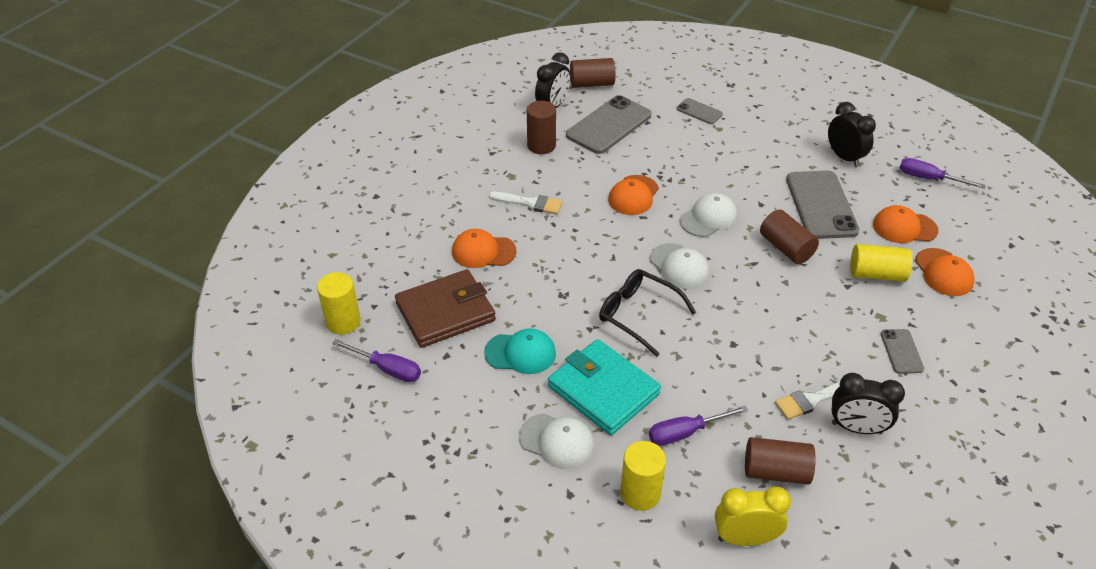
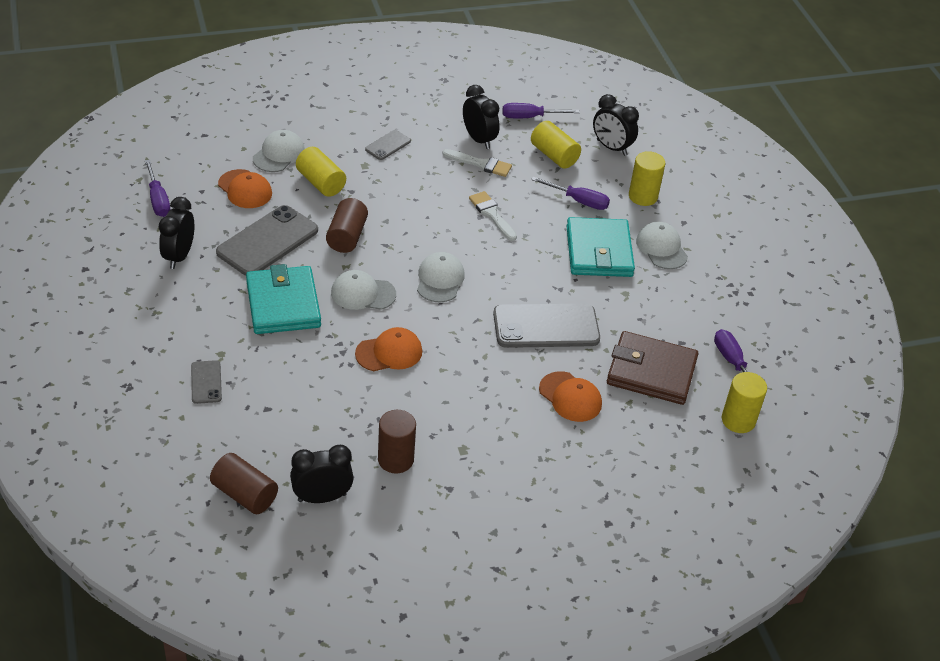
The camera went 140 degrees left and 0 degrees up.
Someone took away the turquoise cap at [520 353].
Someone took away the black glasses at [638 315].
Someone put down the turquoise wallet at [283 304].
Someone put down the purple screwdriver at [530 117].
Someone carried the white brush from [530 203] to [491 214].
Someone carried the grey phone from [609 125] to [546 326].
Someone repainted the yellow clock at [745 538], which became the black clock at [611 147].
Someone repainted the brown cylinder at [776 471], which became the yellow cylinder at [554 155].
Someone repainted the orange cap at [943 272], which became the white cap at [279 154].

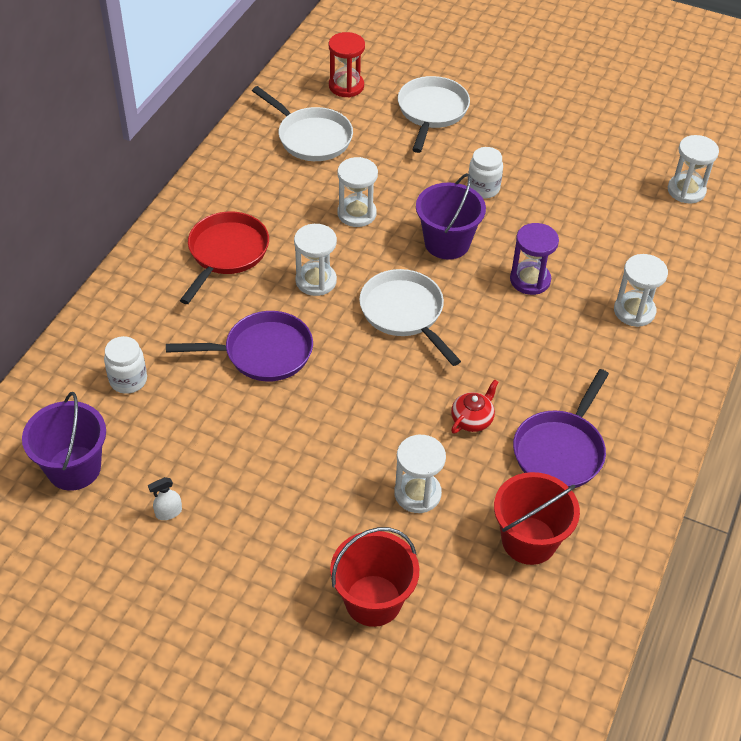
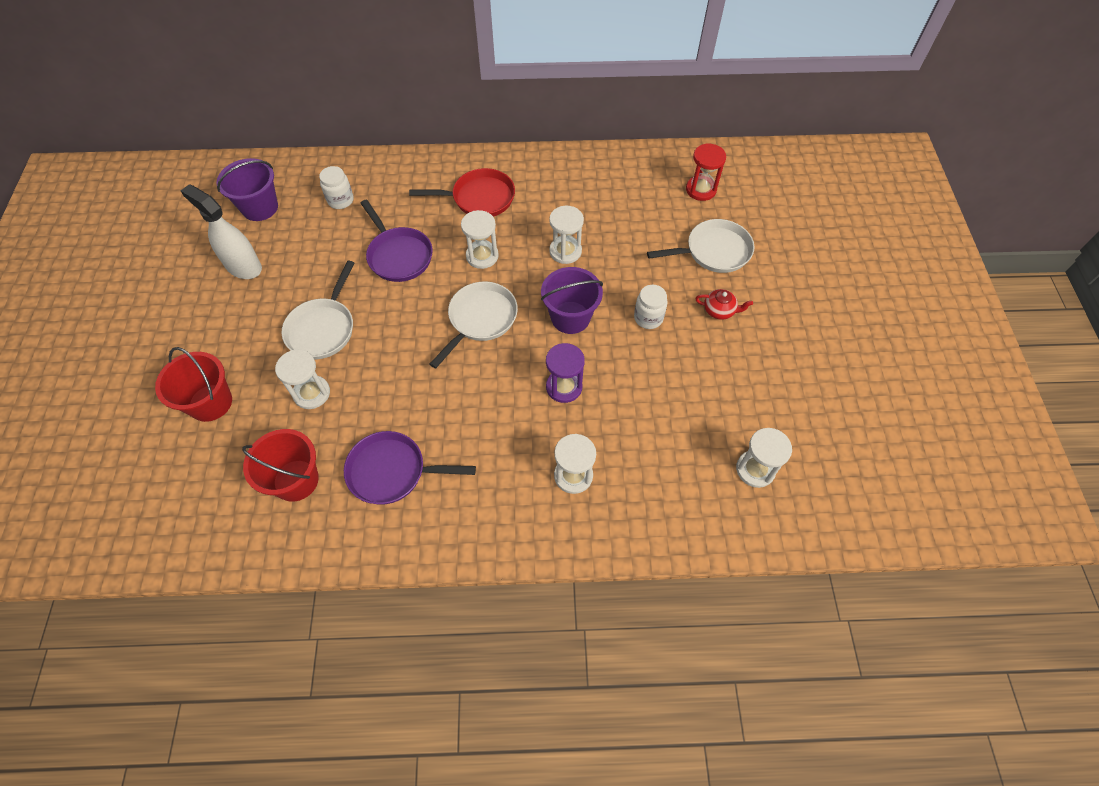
The camera went 65 degrees right and 10 degrees up.
Someone carried the white pan from [311 137] to [323 328].
Someone carried the red teapot from [472 419] to [719 310].
Someone scaled the white spray bottle at [168 512] by 2.43.

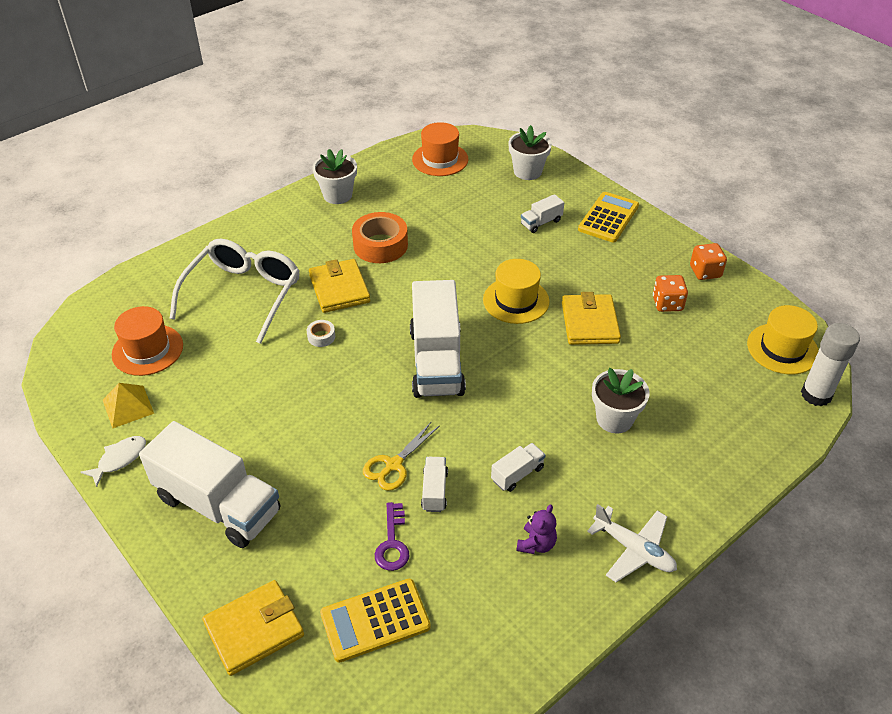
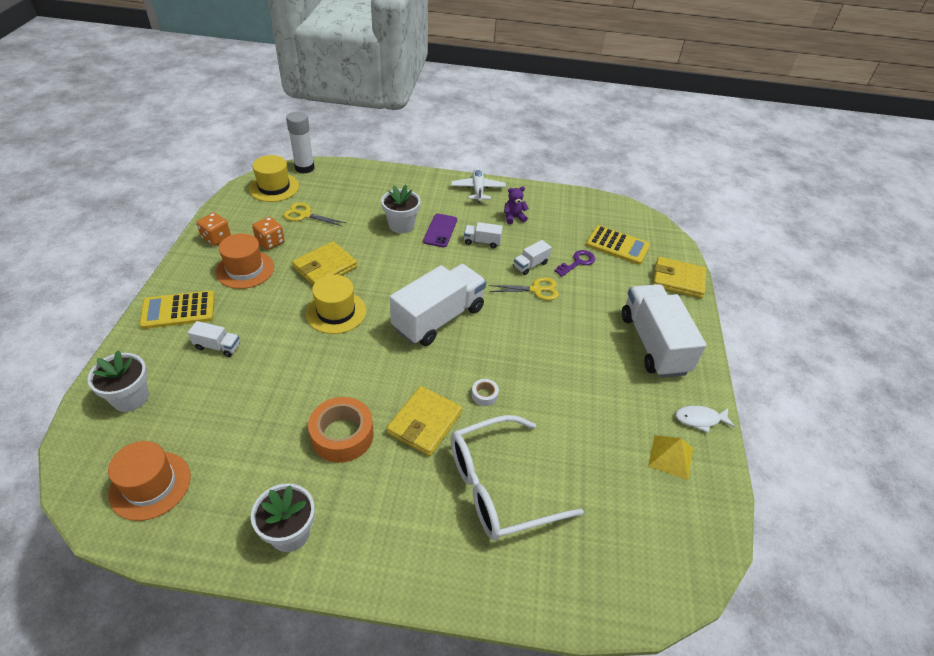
The camera went 135 degrees left and 0 degrees up.
Someone put down the yellow scissors at [305 215].
Someone put down the purple phone at [440 230].
Someone carried the orange hat from [147 350] to [245 269].

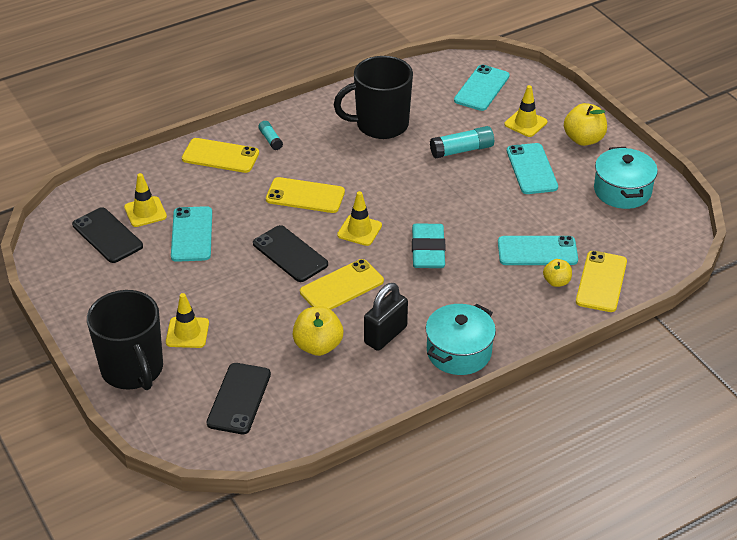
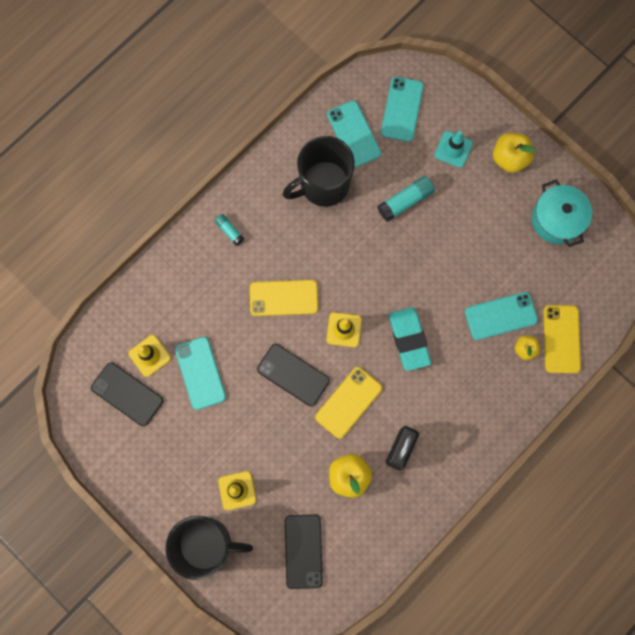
The camera went 15 degrees left and 35 degrees up.
Someone took away the yellow phone at [220 156].
Someone took away the turquoise pot at [459 352].
Someone carried the turquoise phone from [531 169] to [353 134].
Someone repainted the yellow traffic cone at [525 123], which became the turquoise traffic cone at [453 149].
Someone rotated the black mug at [133 370] by 45 degrees counterclockwise.

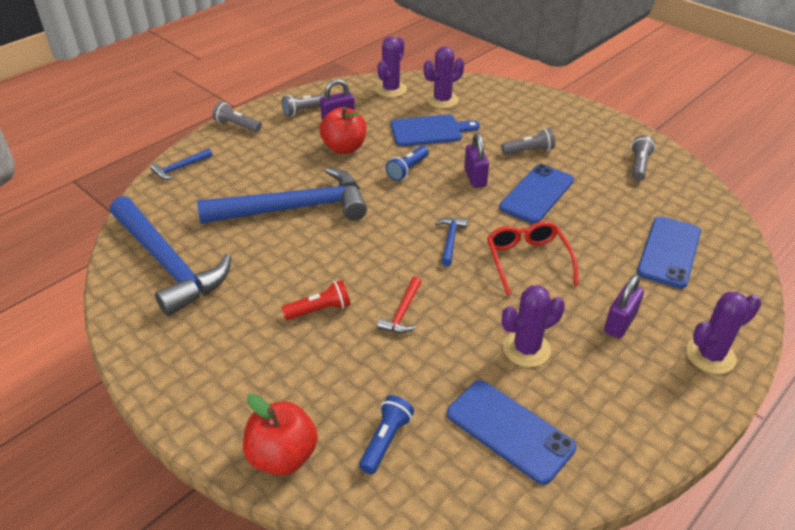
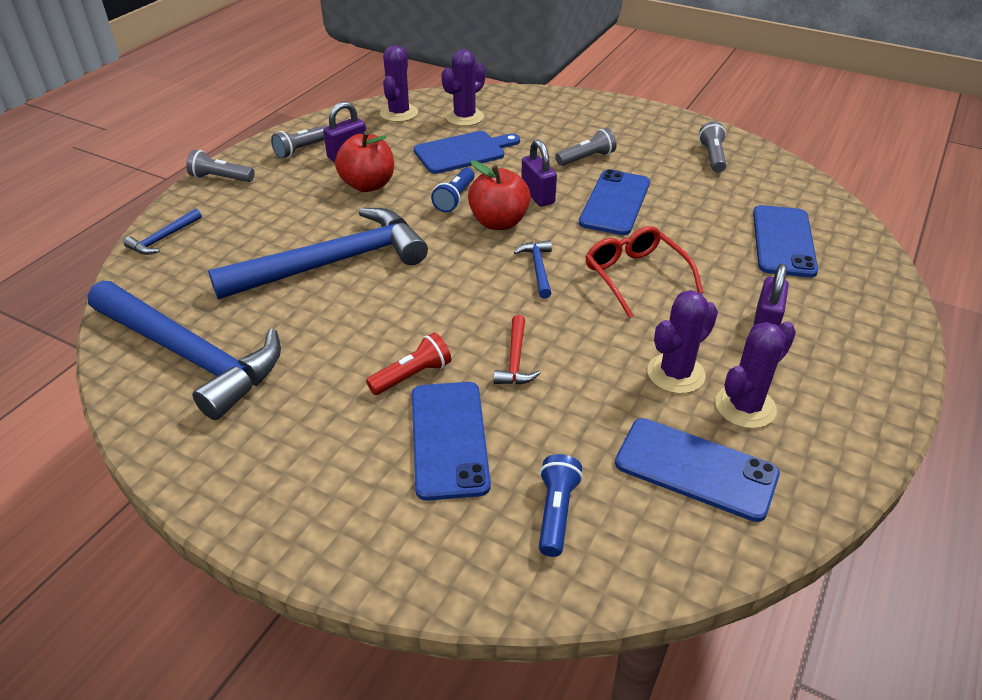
The camera went 15 degrees left and 0 degrees up.
Someone put down the blue phone at [449 439].
Someone carried the red apple from [283 456] to [499 222].
Someone carried the purple cactus from [710 355] to [745 407].

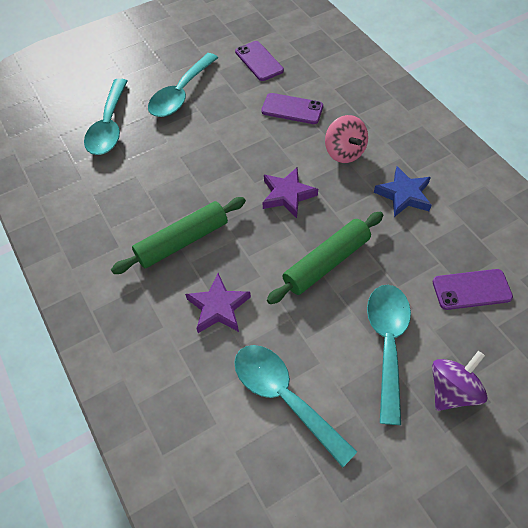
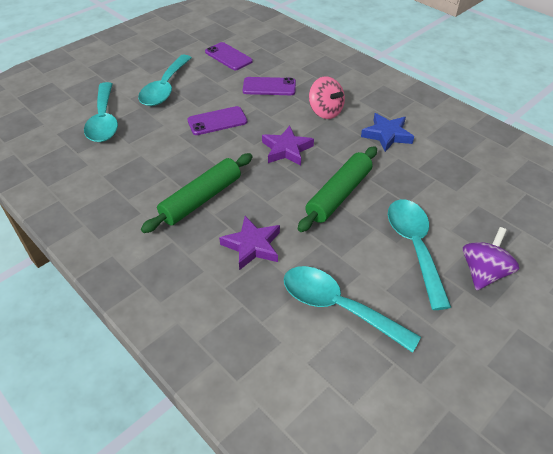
The camera went 15 degrees left and 10 degrees down.
Someone carried the purple phone from [471 289] to [217 121].

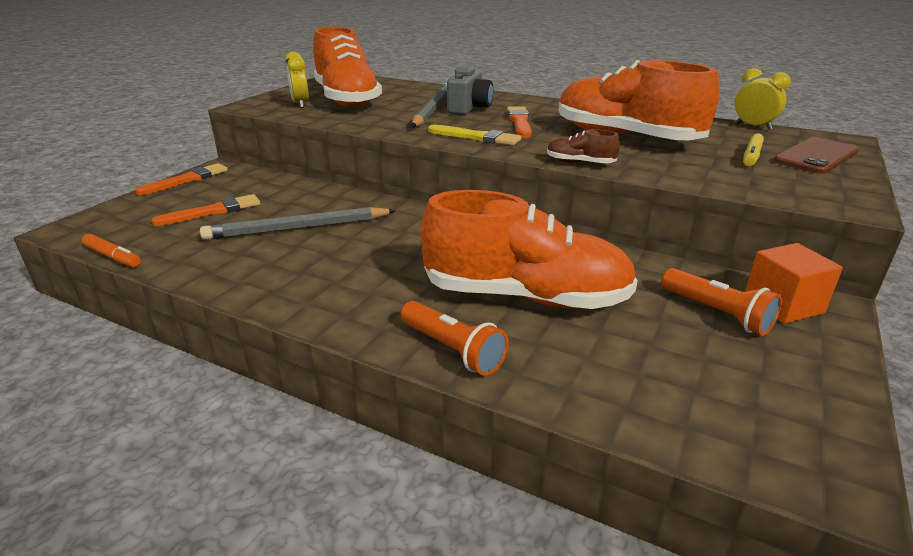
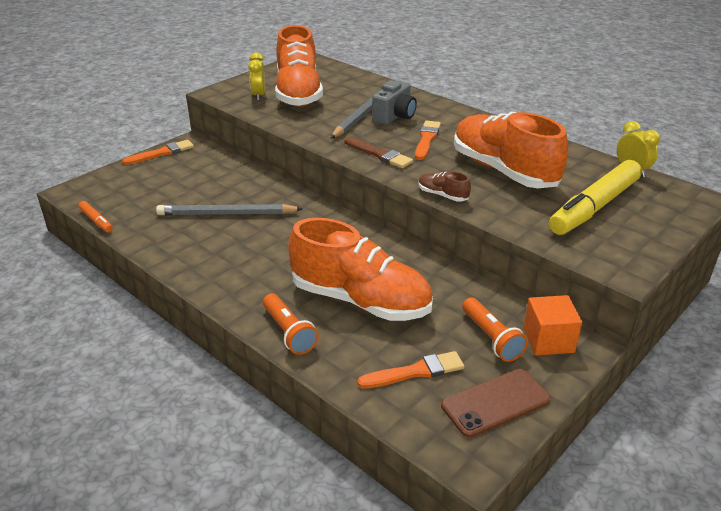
The camera went 15 degrees right and 5 degrees up.
Someone carried the orange brush from [213 211] to [415 372].
Someone carried the brown phone from [816 156] to [495 402].
Someone repainted the yellow brush at [477 137], which became the brown brush at [379 154].
Someone scaled the yellow marker at [751 156] by 2.22.

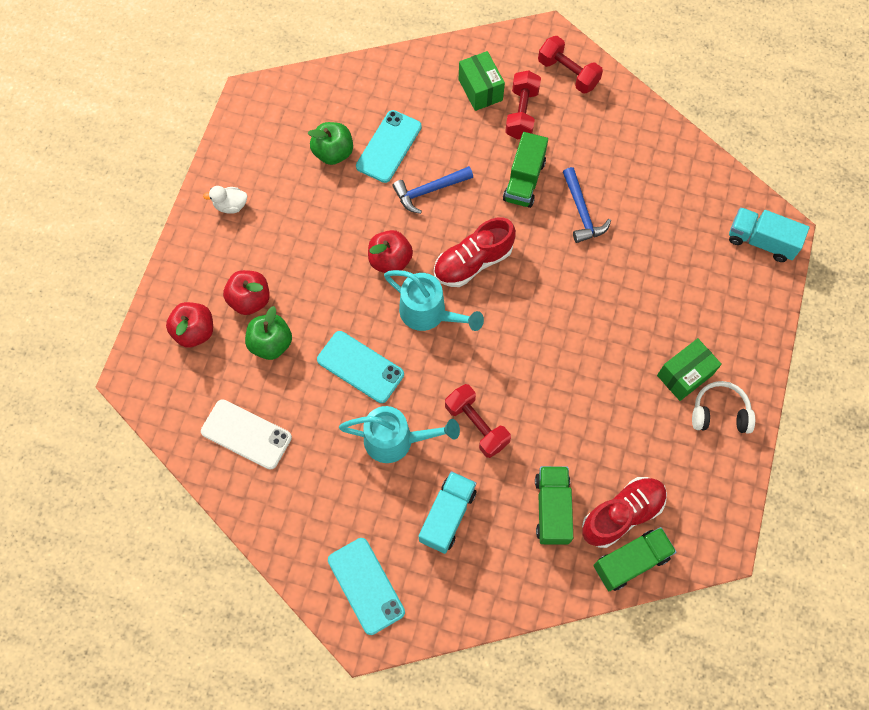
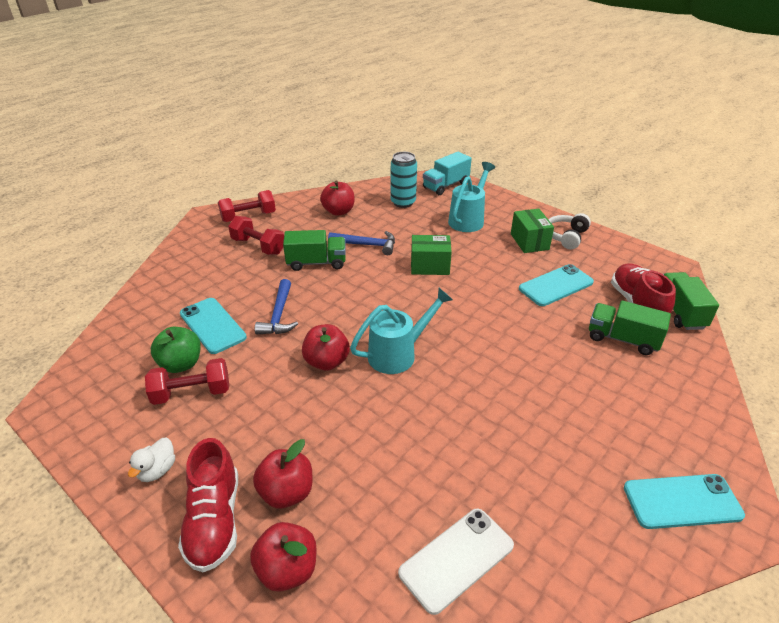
The camera went 65 degrees left and 30 degrees down.
Someone took away the green apple at [271 343].
Someone took away the turquoise truck at [447 516].
Someone put down the red apple at [338 211].
Someone put down the turquoise can at [403 202].
Someone carried the turquoise phone from [360 367] to [556 285].
Someone carried the turquoise watering can from [396 440] to [468 219].
Someone carried the red shoe from [473 262] to [214 521].
Someone carried the red dumbbell from [476 425] to [192 393].
Someone carried the green box from [480 90] to [430 266].
Someone rotated the green truck at [524 180] by 45 degrees counterclockwise.

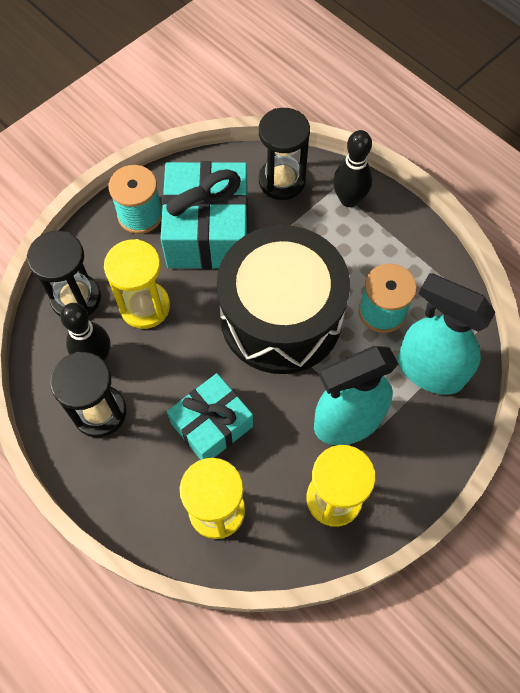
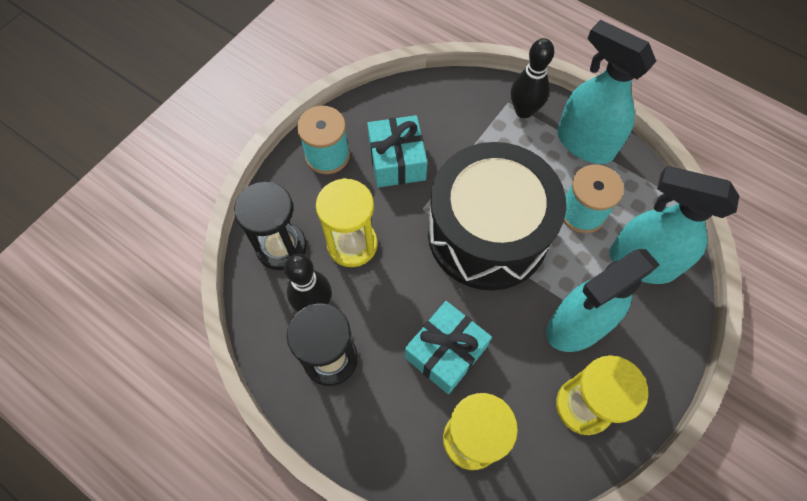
The camera went 10 degrees left and 0 degrees up.
Someone took away the black hourglass at [282 181].
Someone put down the turquoise spray bottle at [584 143].
Someone scaled the turquoise gift at [208 231] by 0.64.

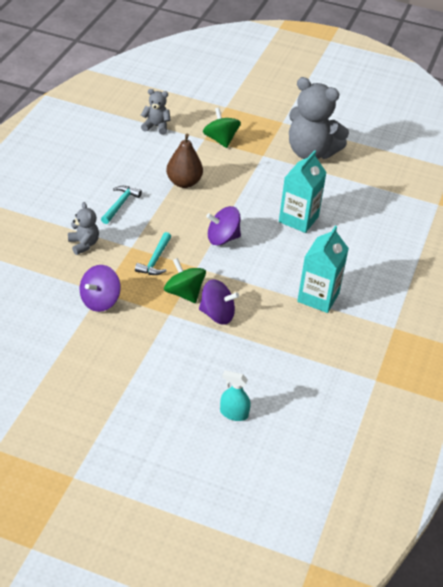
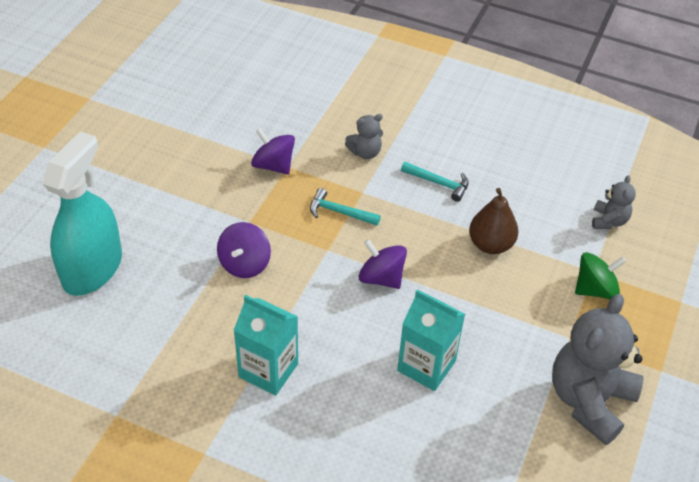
The camera went 95 degrees right and 5 degrees up.
Someone took away the green spinning top at [184 293].
Someone rotated the purple spinning top at [222 238] by 45 degrees counterclockwise.
Someone scaled the turquoise spray bottle at [234 413] by 2.40.

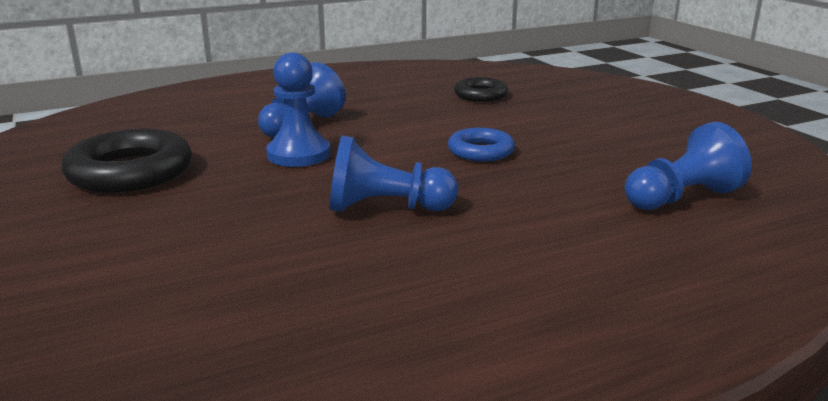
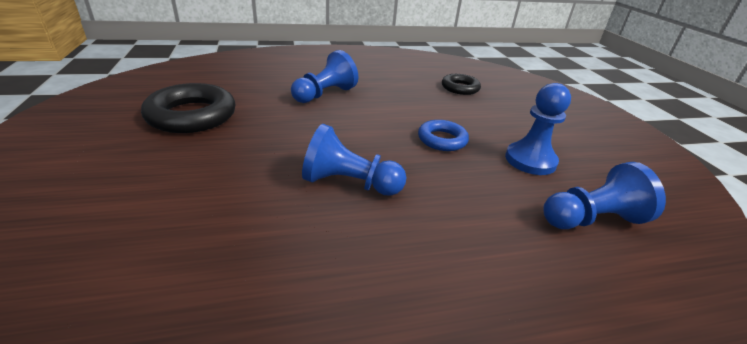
The camera went 10 degrees right and 10 degrees up.
Someone carried the blue pawn from [298 154] to [530 160].

